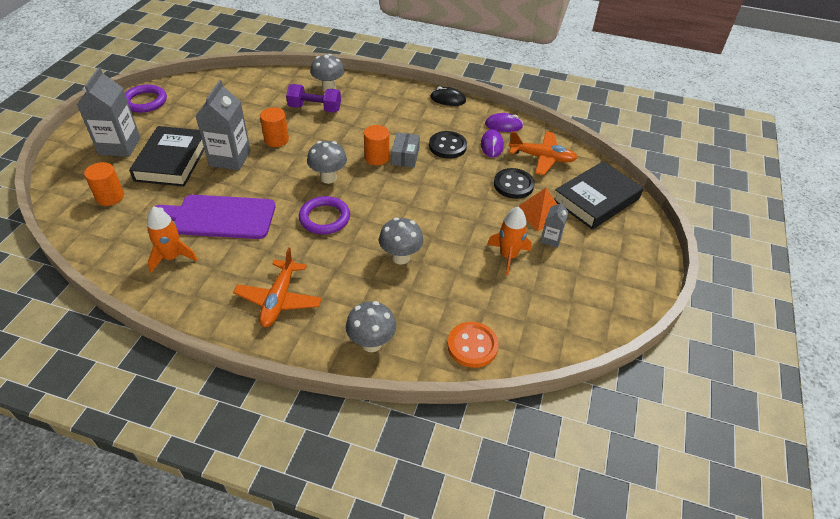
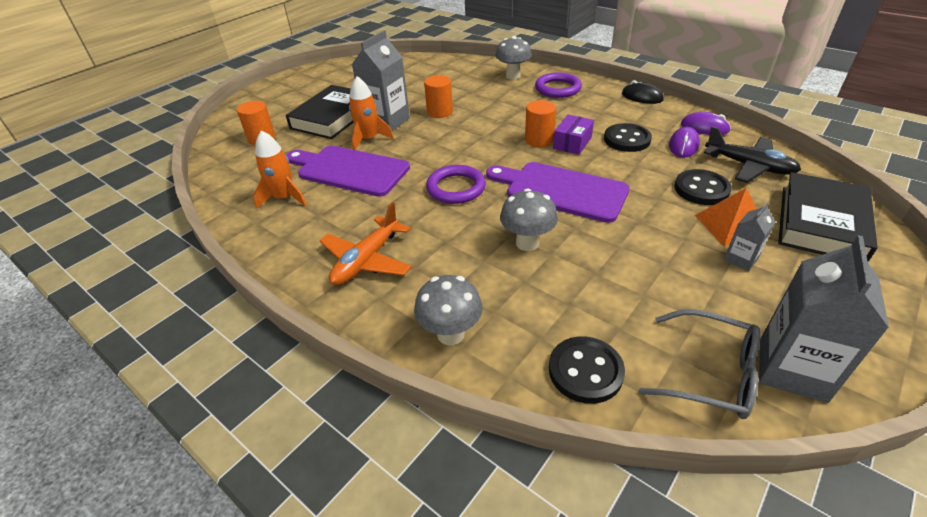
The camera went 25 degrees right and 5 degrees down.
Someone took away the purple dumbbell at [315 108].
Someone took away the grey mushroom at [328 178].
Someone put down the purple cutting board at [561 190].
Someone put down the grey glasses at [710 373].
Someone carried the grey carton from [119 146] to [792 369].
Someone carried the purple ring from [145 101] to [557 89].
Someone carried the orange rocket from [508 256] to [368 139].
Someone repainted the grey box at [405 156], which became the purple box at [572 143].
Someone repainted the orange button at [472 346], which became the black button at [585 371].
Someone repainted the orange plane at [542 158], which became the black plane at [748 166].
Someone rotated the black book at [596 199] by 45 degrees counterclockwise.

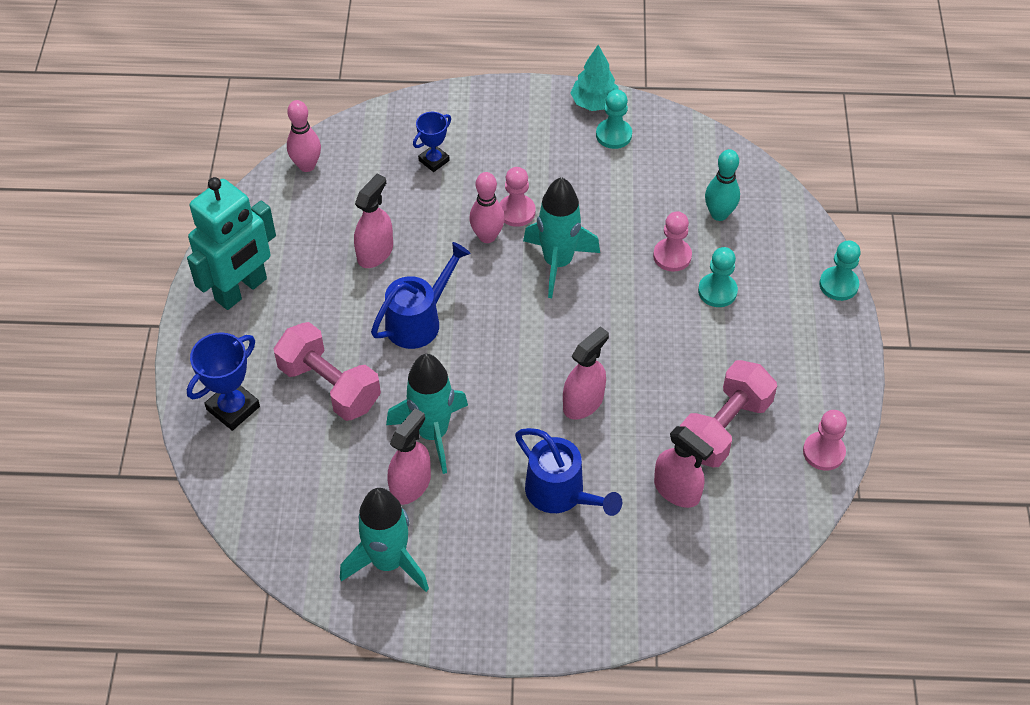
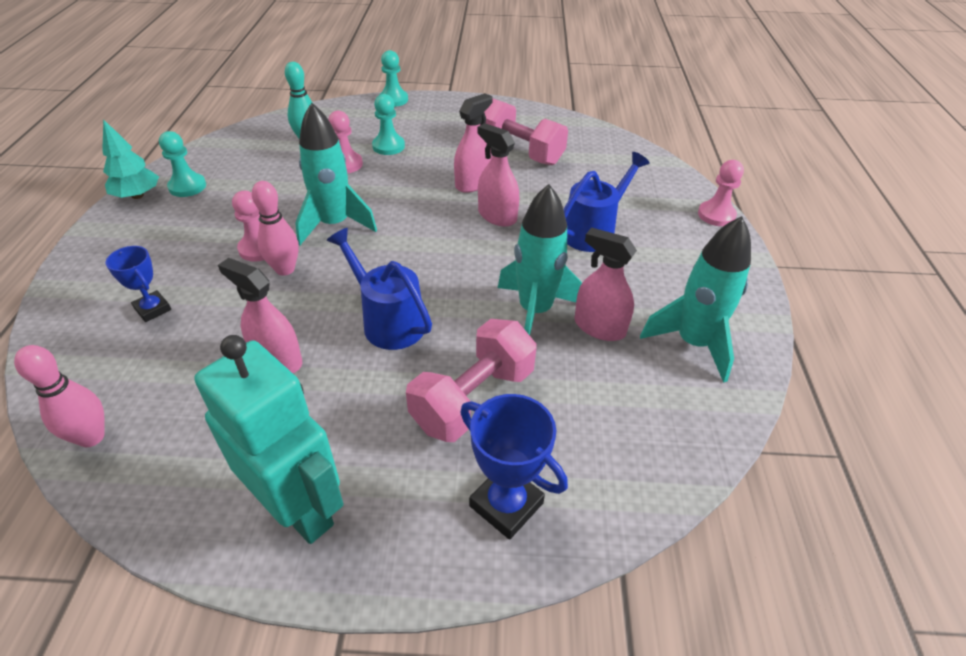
The camera went 90 degrees left and 10 degrees down.
Someone carried the pink spray bottle from [677 490] to [472 183].
Someone carried the pink pawn from [823 452] to [716 215].

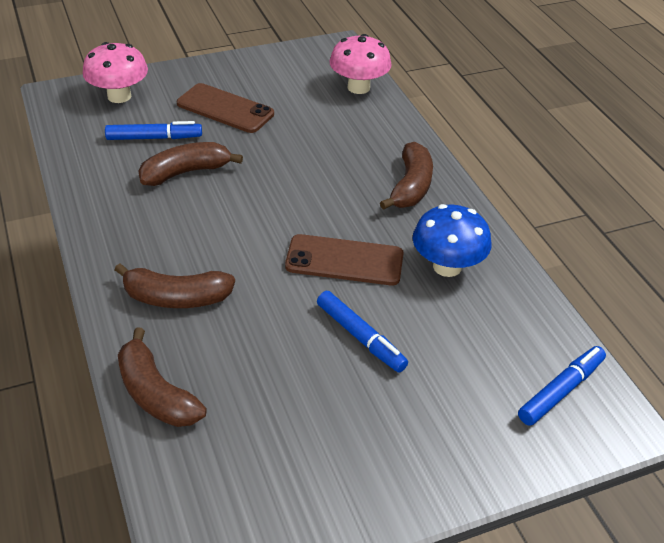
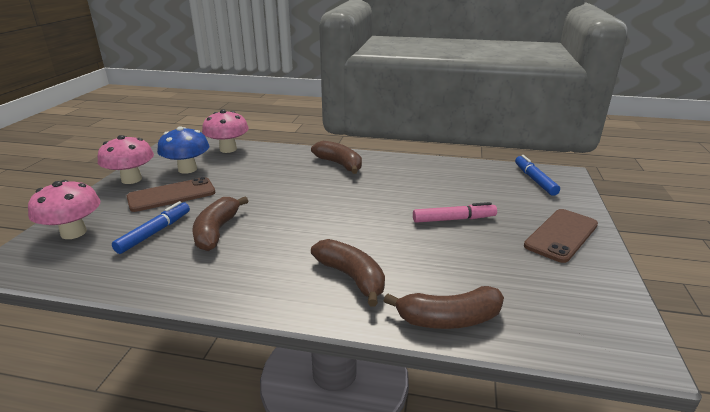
The camera went 55 degrees left and 15 degrees down.
Someone put down the pink mushroom at [131 179].
Someone carried the brown phone from [344 261] to [561 235].
Someone carried the blue mushroom from [447 266] to [187 169].
Someone repainted the blue marker at [360 337], which became the pink marker at [454 219].
Someone rotated the brown banana at [176 297] by 75 degrees counterclockwise.

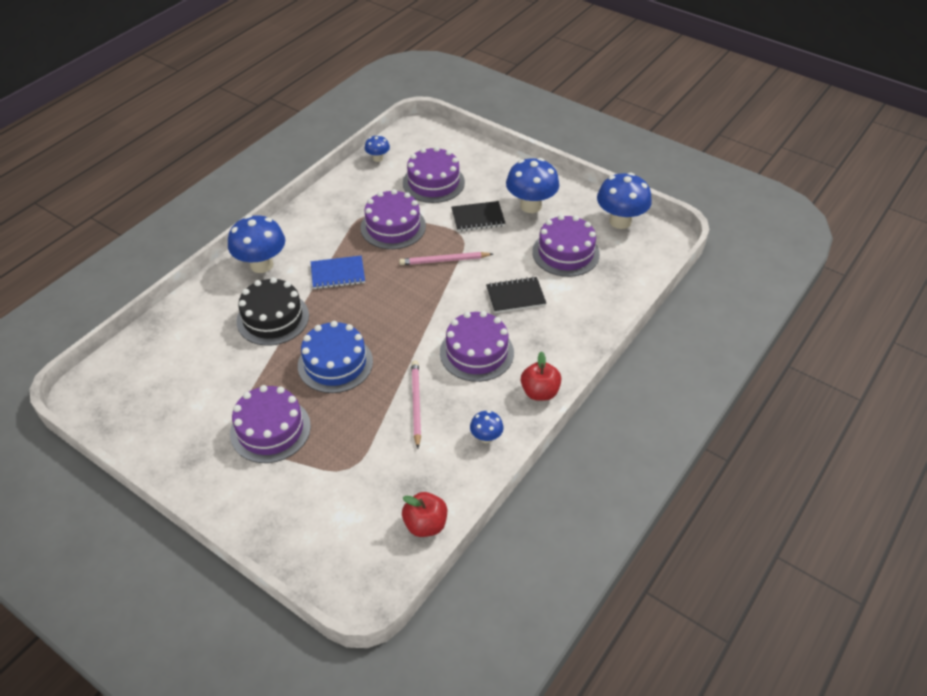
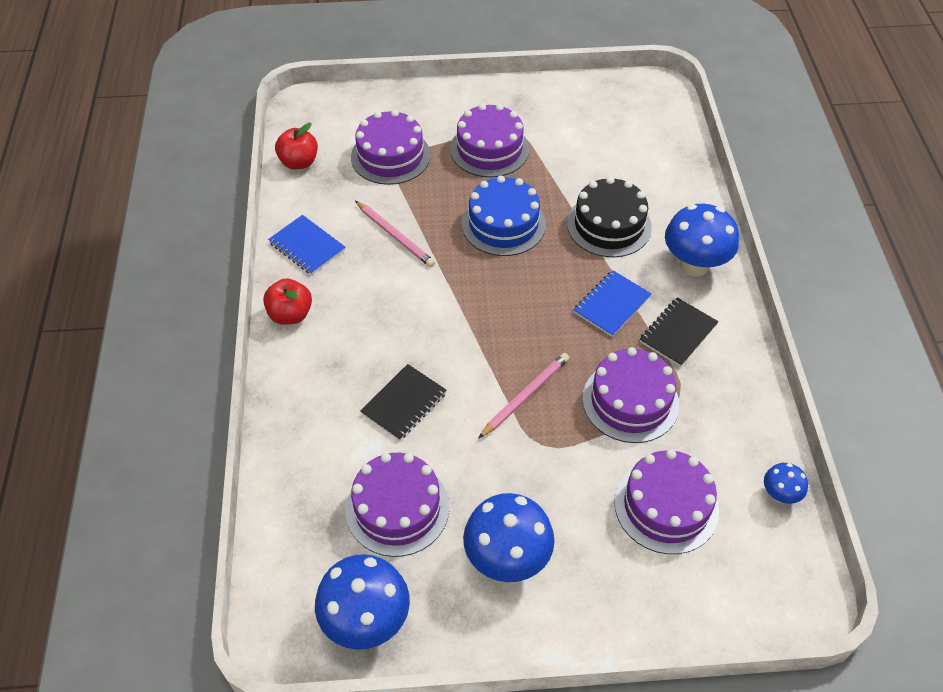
The camera went 140 degrees right and 5 degrees up.
Someone carried the purple cake from [476 352] to [390 156].
Someone carried the black notebook from [478 218] to [678 333].
Someone swapped the blue mushroom at [486 437] for the blue notebook at [307 246].

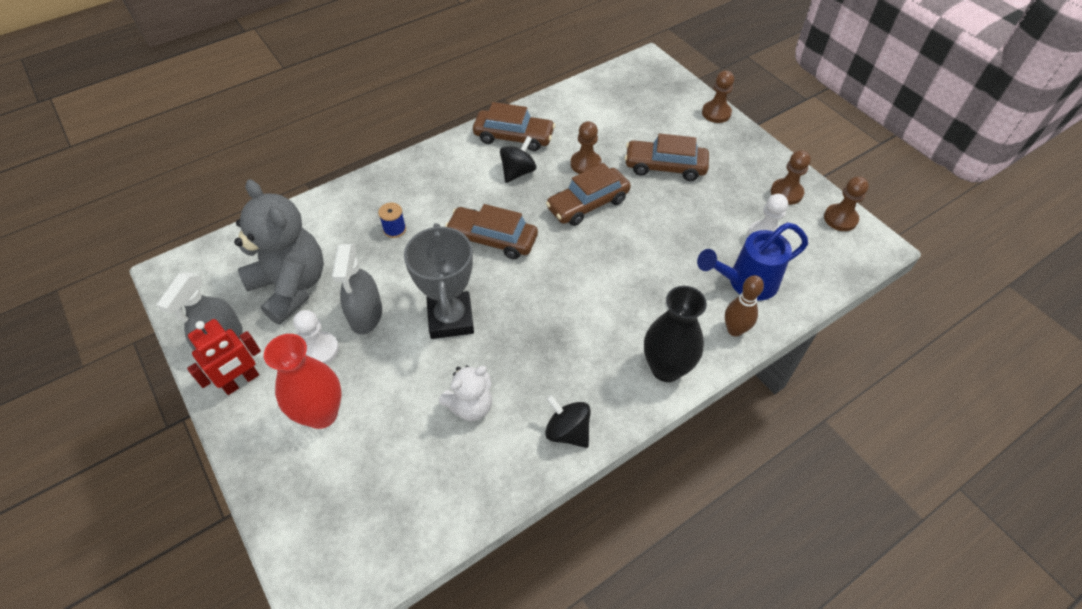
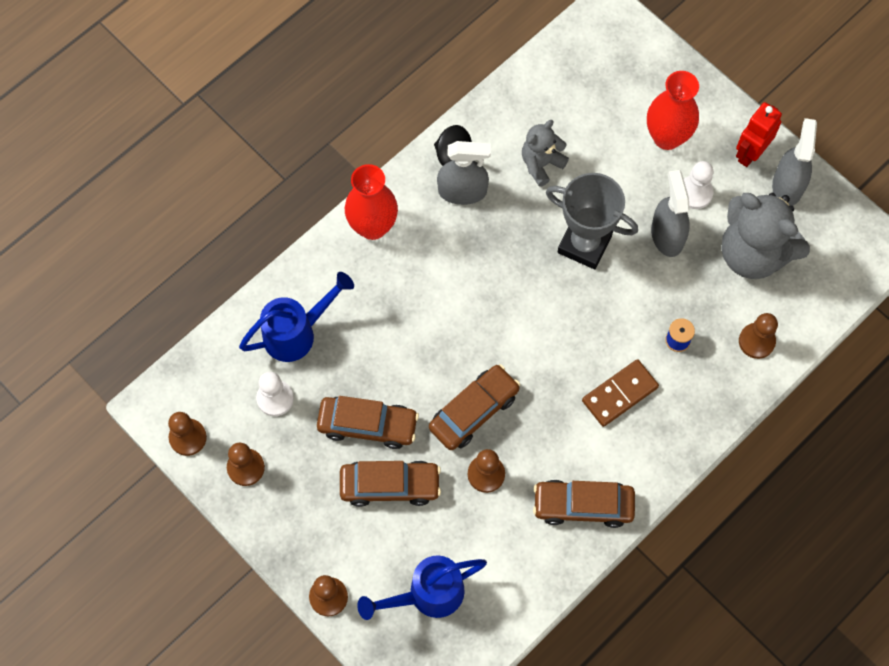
The camera went 170 degrees right and 15 degrees up.
Someone took away the black spinning top at [518 172].
Someone took away the brown bowling pin at [734 330].
Someone put down the blue watering can at [427 595].
Someone put down the grey spray bottle at [462 191].
Someone put down the brown domino at [620 394].
Someone put down the brown pawn at [756 341].
Someone carried the brown car from [492 239] to [367 425].
Someone repainted the white teddy bear at [470 406], which became the grey teddy bear at [541 164].
Someone repainted the black vase at [666 368], which became the red vase at [373 226].
Someone rotated the grey trophy at [450 319] by 45 degrees counterclockwise.

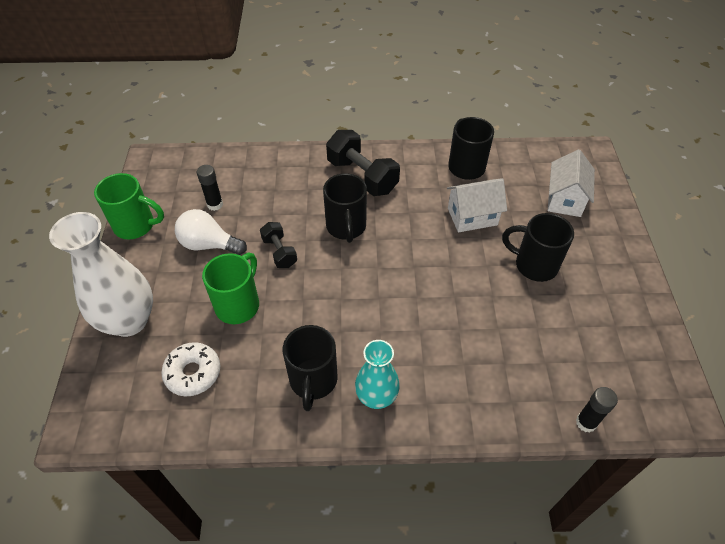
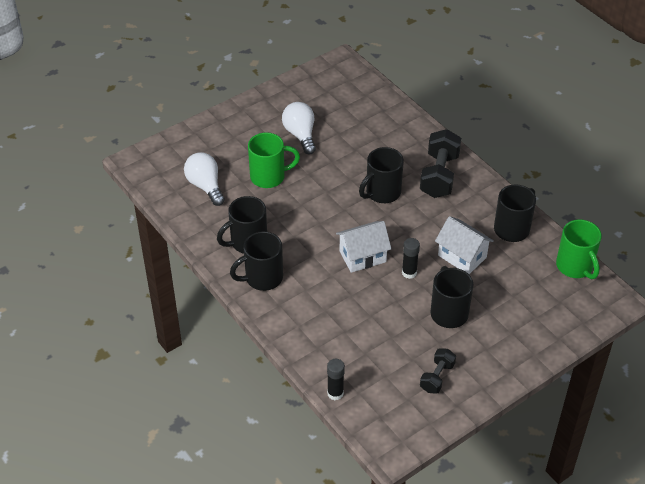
The camera went 55 degrees right and 5 degrees down.
Someone took away the white vase at [129 320].
Someone carried the green mug from [136 226] to [575 267].
Someone carried the black glue stick from [215 204] to [409 273].
Someone carried the black dumbbell from [279 252] to [437 377].
Someone carried the white house from [565 199] to [362 256].
Someone swapped the white donut at [193 373] for the white light bulb at [205 186].
Someone swapped the turquoise vase at [376 397] for the black mug at [262 278].

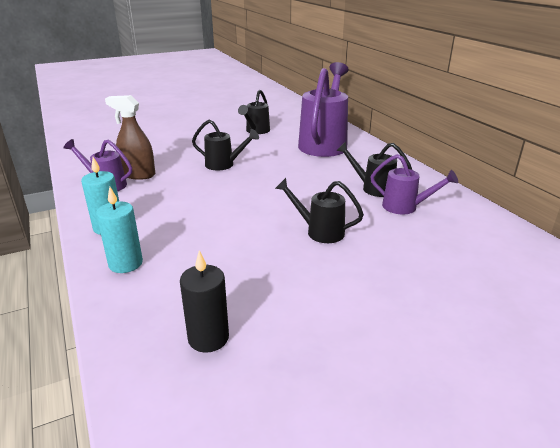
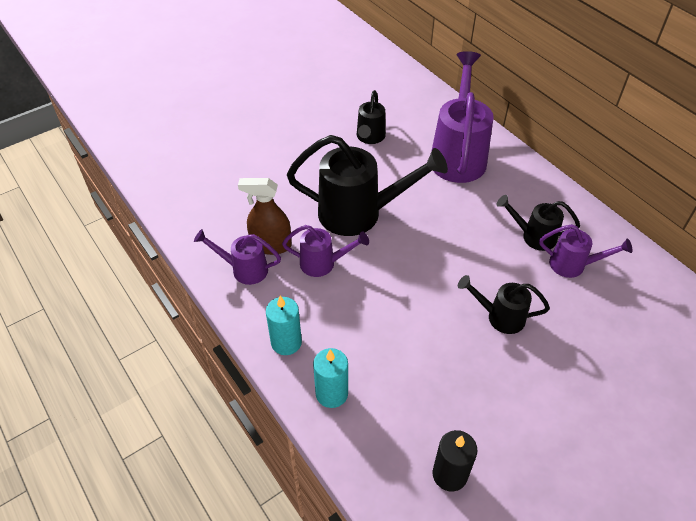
The camera went 10 degrees left and 20 degrees up.
Someone put down the purple watering can at [323 263].
Someone scaled the black watering can at [224 165] by 1.89.

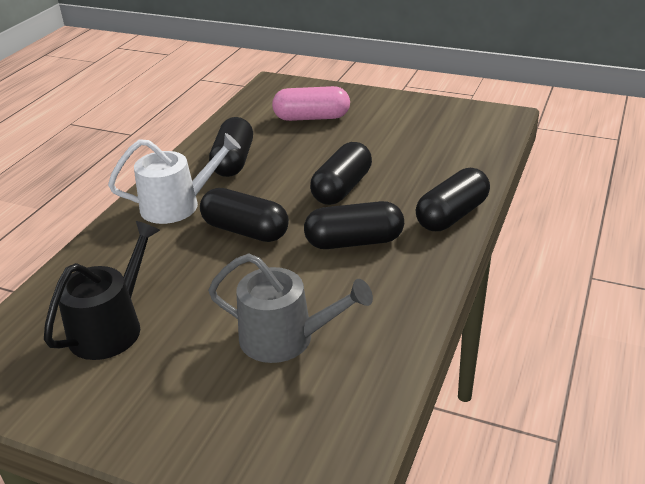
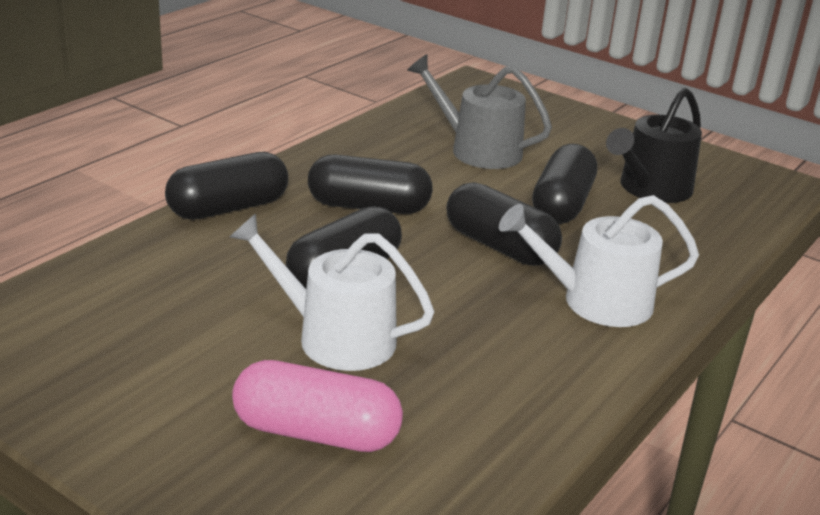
The camera went 170 degrees left and 5 degrees down.
Someone put down the white watering can at [335 337].
Someone carried the black capsule from [233 161] to [562 205].

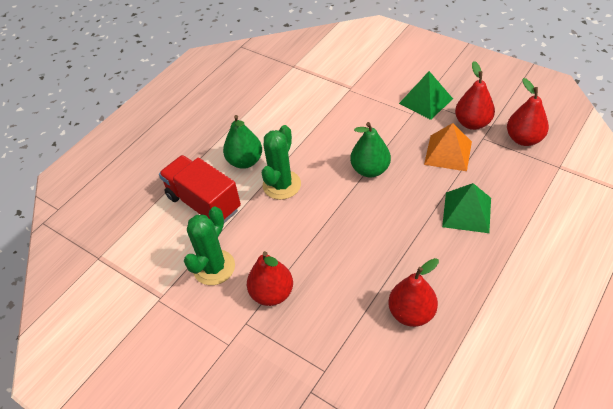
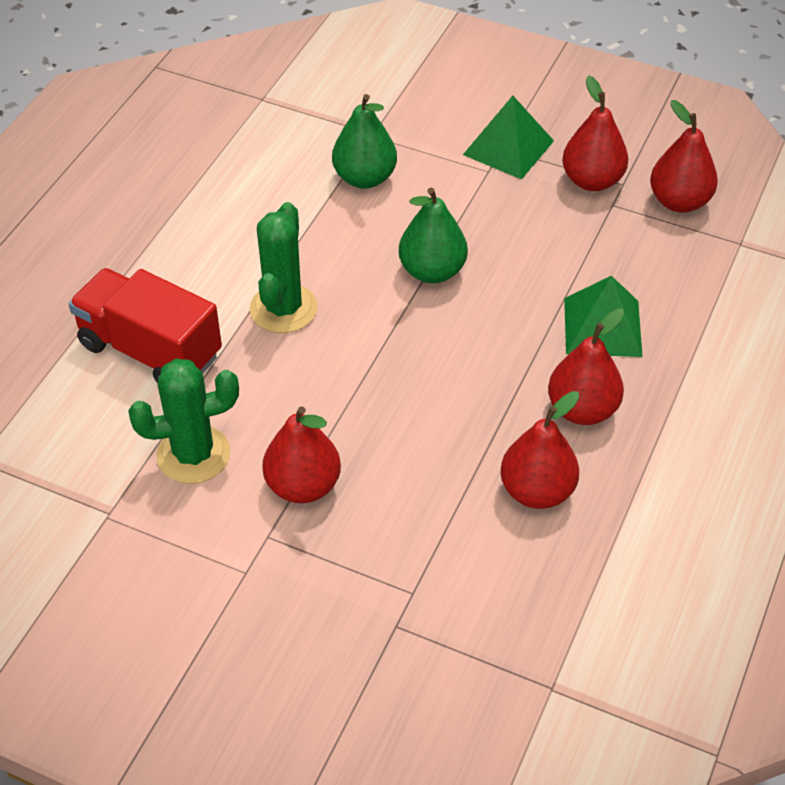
The camera went 15 degrees left and 0 degrees up.
Someone took away the orange pyramid at [448 153].
Someone put down the red pear at [582 410].
Someone carried the green pear from [245 161] to [364 178].
Someone rotated the green cactus at [214 267] by 60 degrees clockwise.

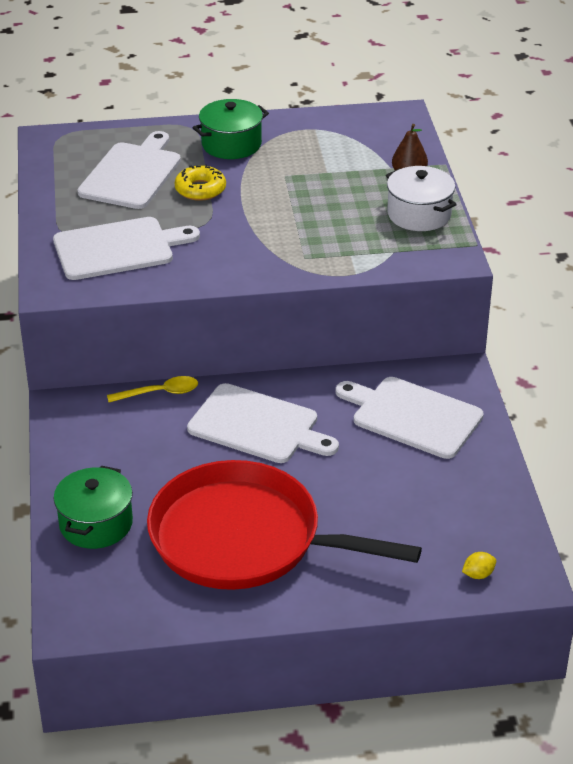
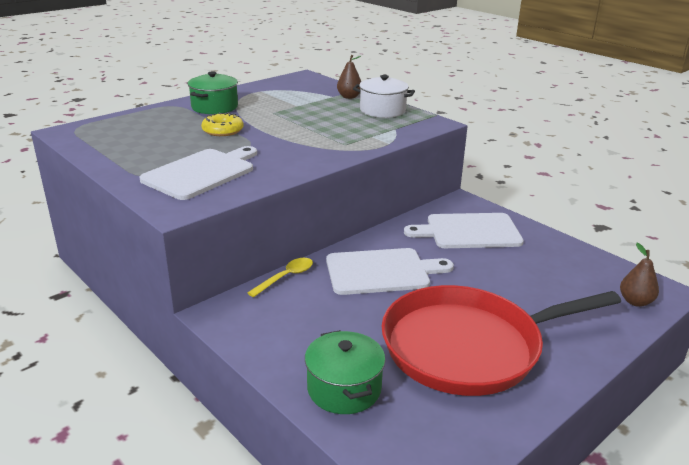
The camera went 35 degrees left and 10 degrees down.
Someone took away the white cutting board at [132 174].
Someone swapped the yellow lemon at [478 574] for the brown pear at [635 301].

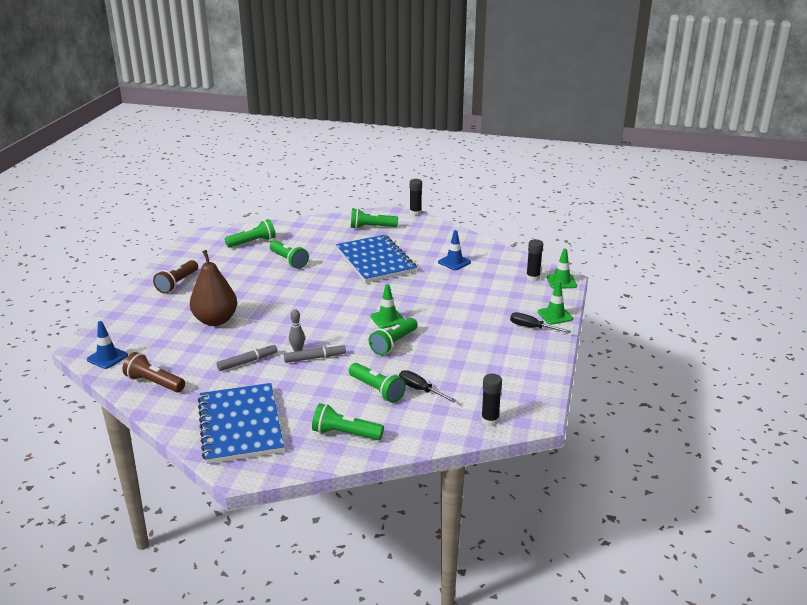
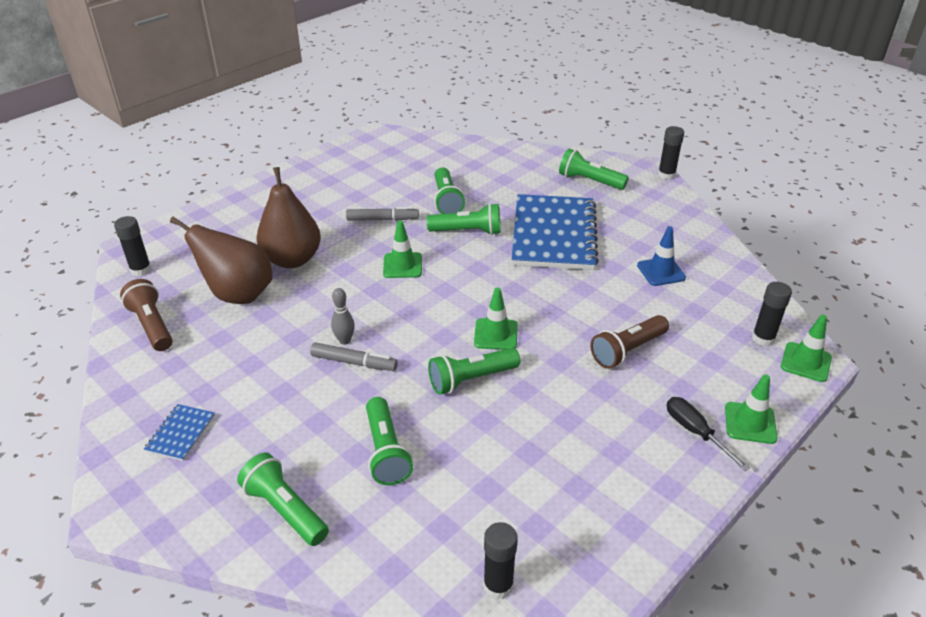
The camera went 30 degrees right and 10 degrees up.
Someone took away the black screwdriver at [420 390].
Someone put down the brown pear at [238 294].
Someone put down the green traffic cone at [402 265].
Someone carried the brown flashlight from [177 283] to [627 350].
Someone carried the grey marker from [247 362] to [382 219].
Someone carried the green flashlight from [253 242] to [468 231].
Someone swapped the blue traffic cone at [107 357] for the black glue stick at [141 270].
Someone scaled the blue notebook at [240 425] by 0.41.

